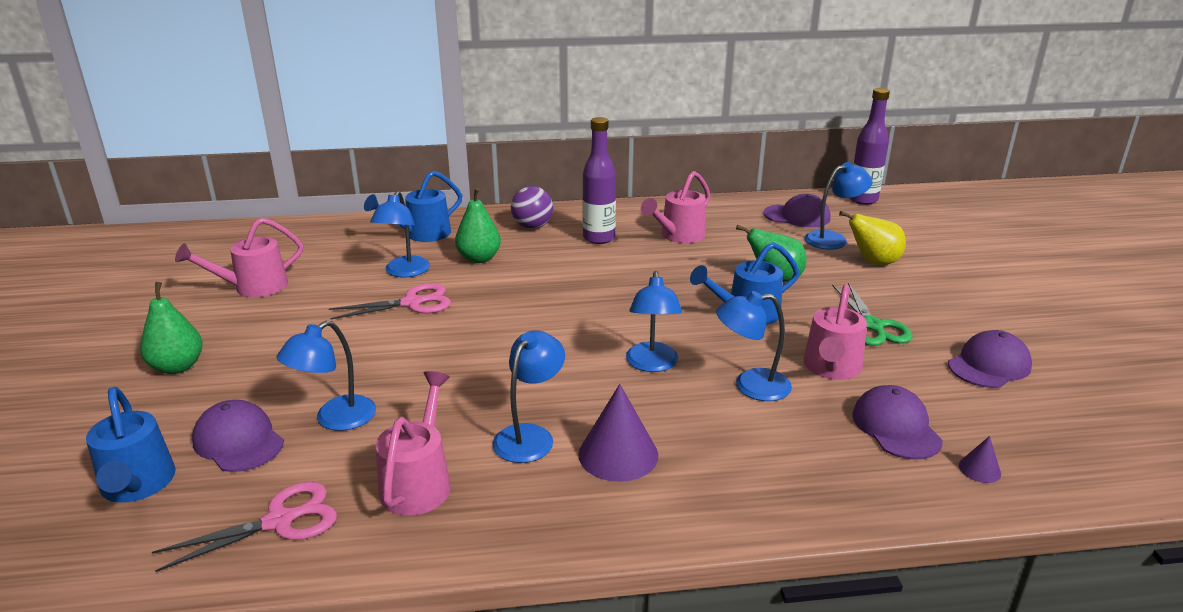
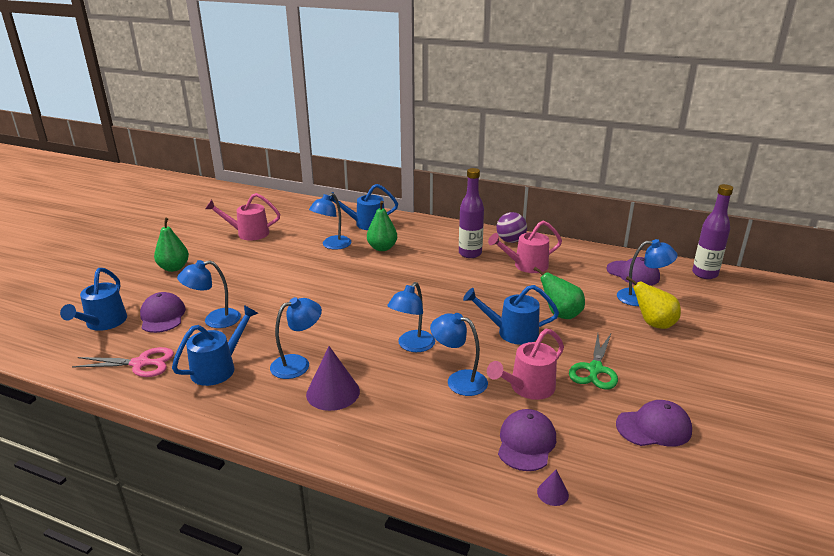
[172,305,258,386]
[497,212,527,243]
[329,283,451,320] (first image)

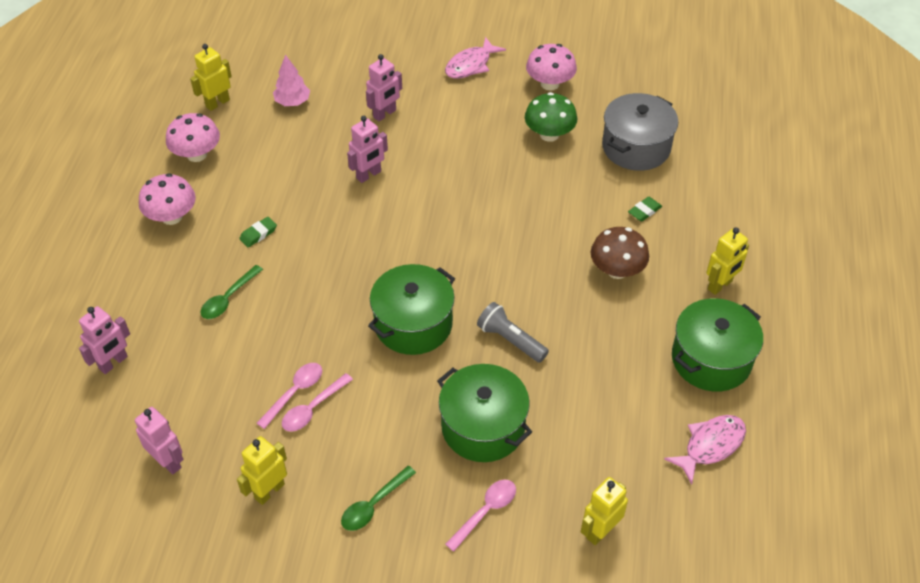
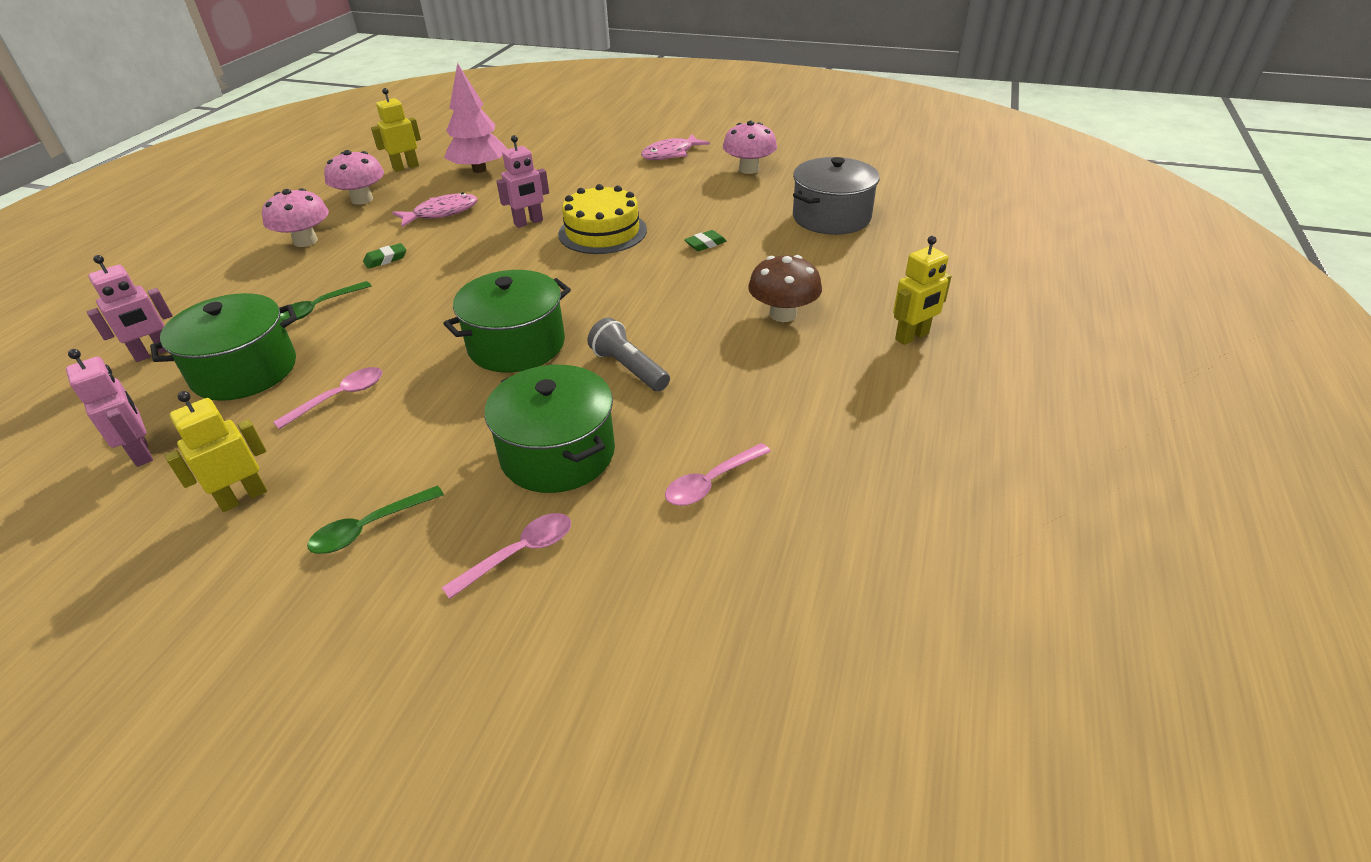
[150,293,297,401]
[392,192,477,227]
[444,63,507,173]
[558,184,647,254]
[665,443,771,506]
[684,230,727,251]
[366,54,402,121] (first image)
[525,92,577,142] (first image)
[581,477,628,545] (first image)

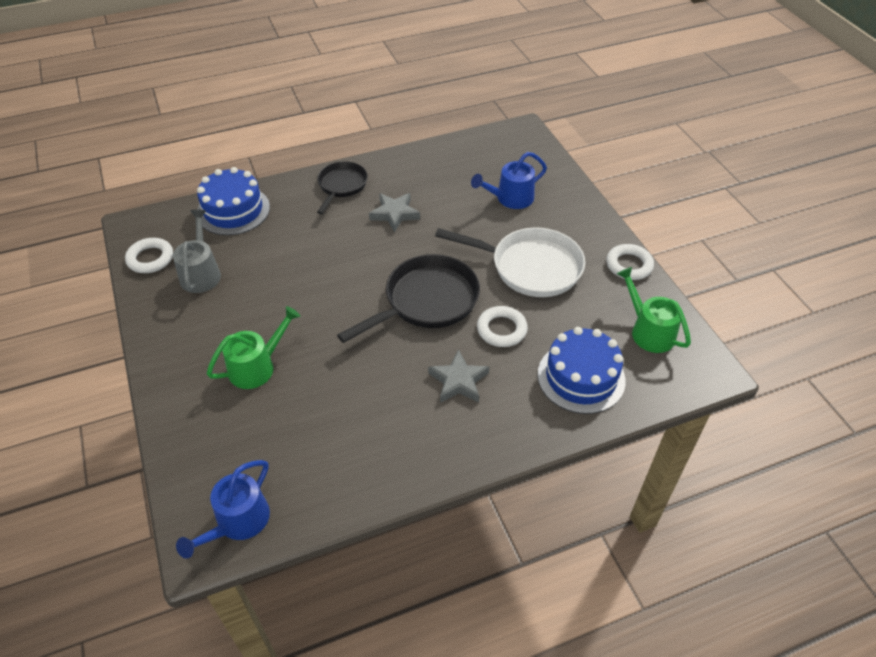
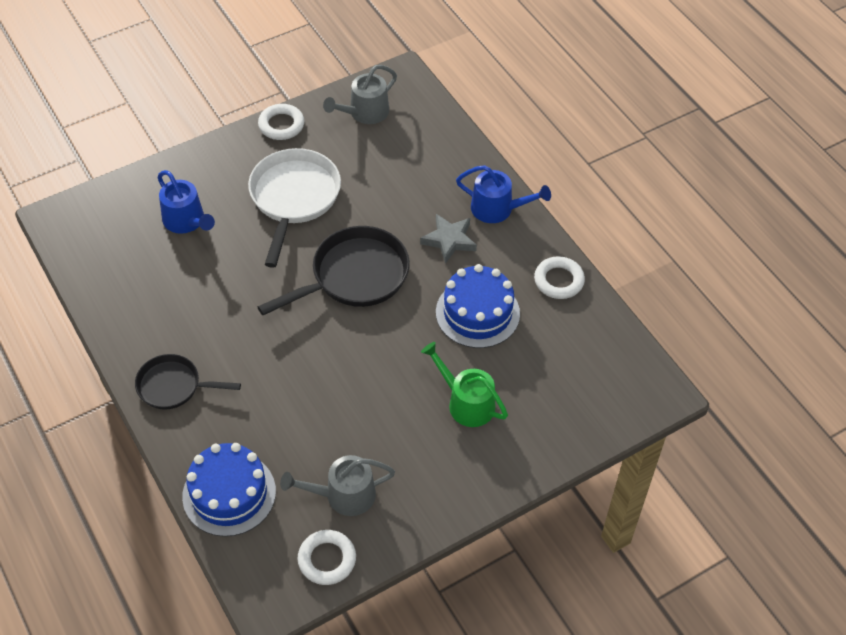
[258,226,410,315]
[323,65,397,124]
[436,264,520,348]
[456,165,551,223]
[534,256,585,299]
[369,193,420,232] (first image)

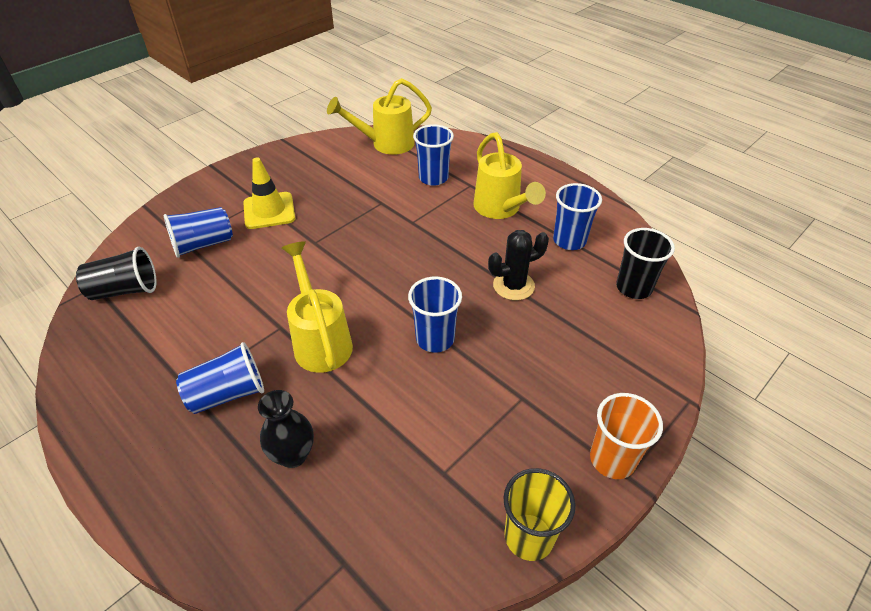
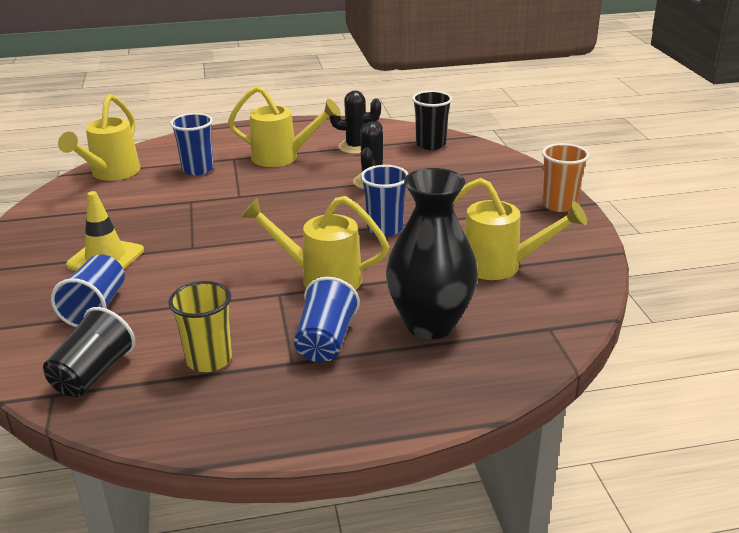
[168,281,232,372]
[329,90,381,154]
[386,168,478,339]
[453,178,587,280]

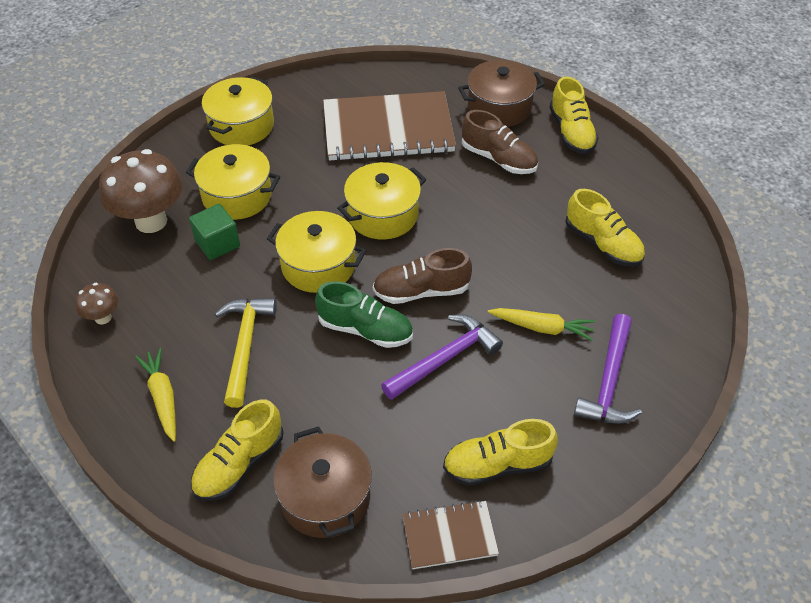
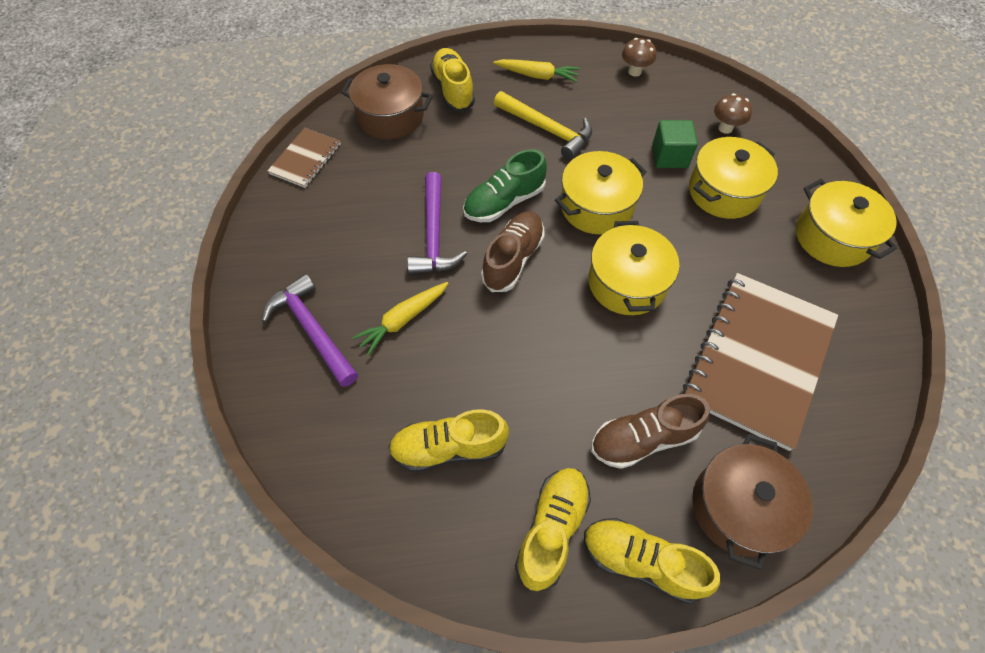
[515,468,591,591]
[714,93,752,134]

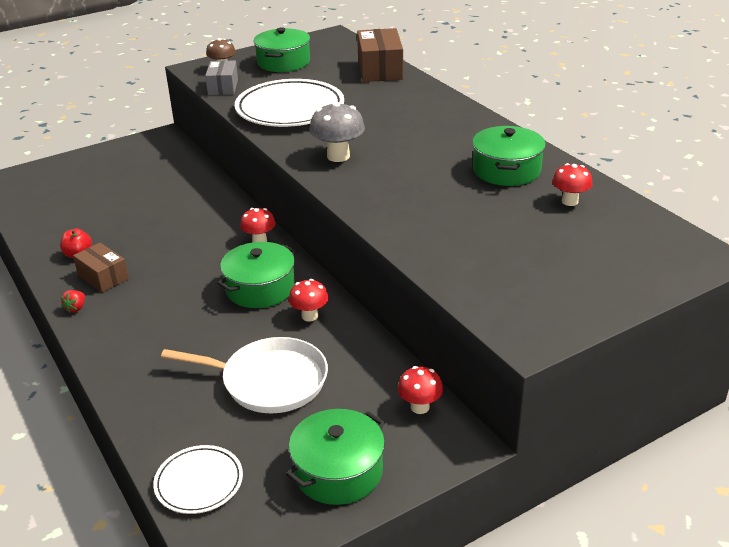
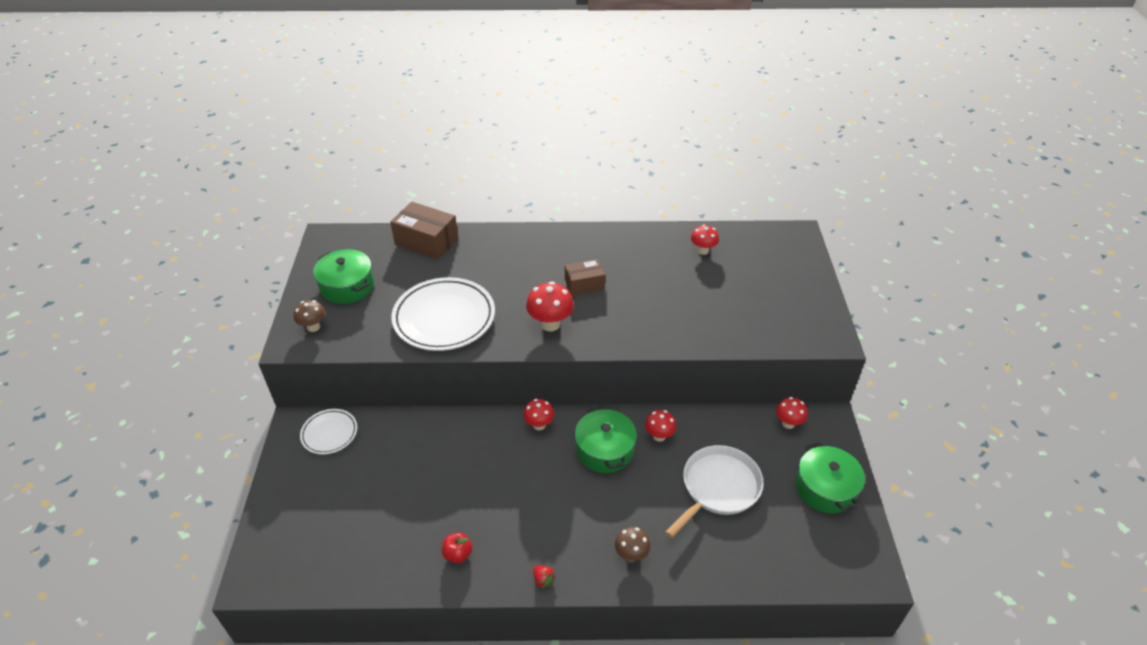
[300,409,357,454]
[526,281,574,332]
[565,259,605,295]
[615,527,650,562]
[205,60,238,95] (first image)
[472,126,546,186] (first image)

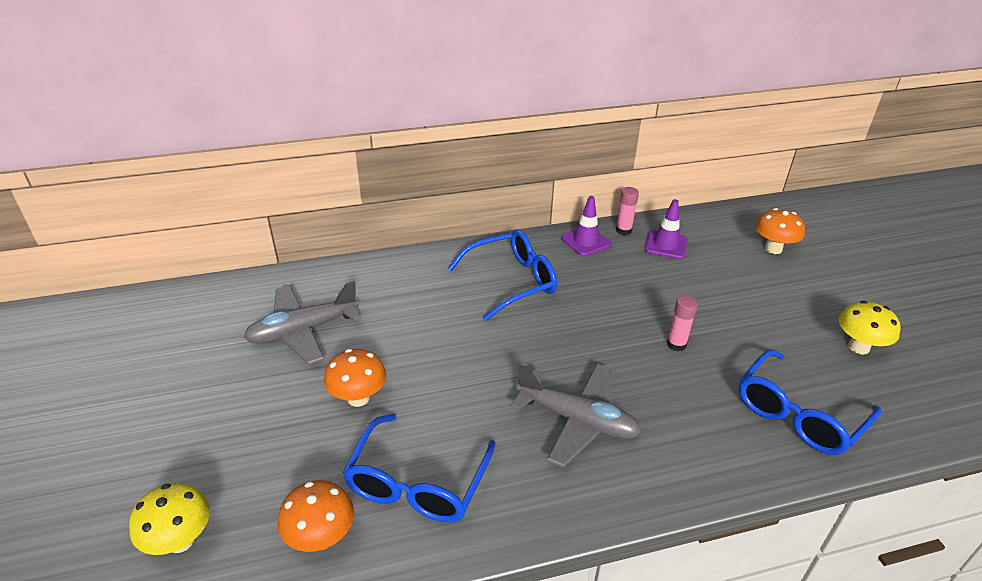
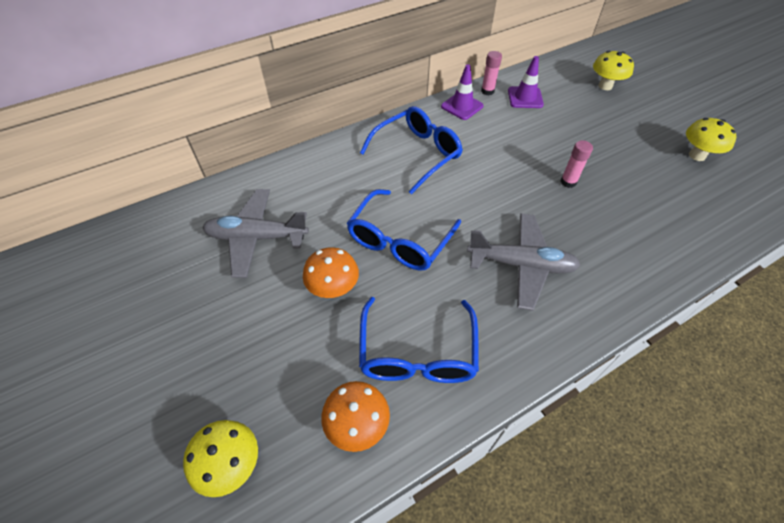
[202,189,309,278]
[347,189,461,271]
[593,51,634,90]

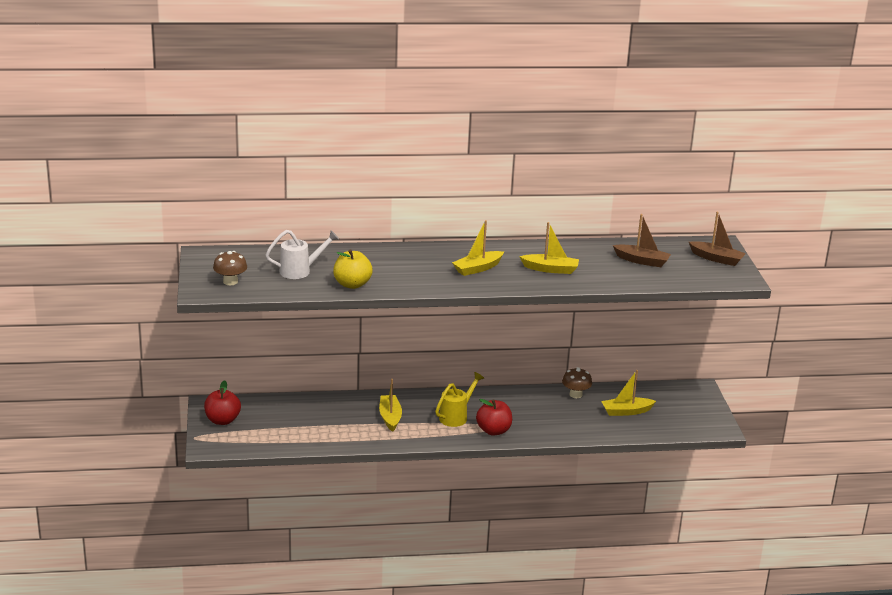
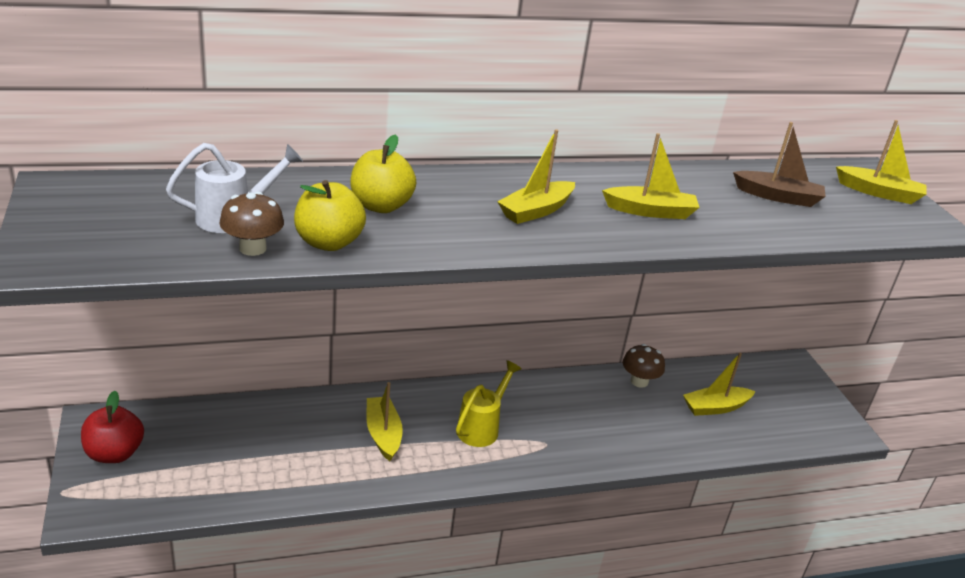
[220,192,284,256]
[350,135,416,213]
[836,120,926,204]
[476,399,512,436] (first image)

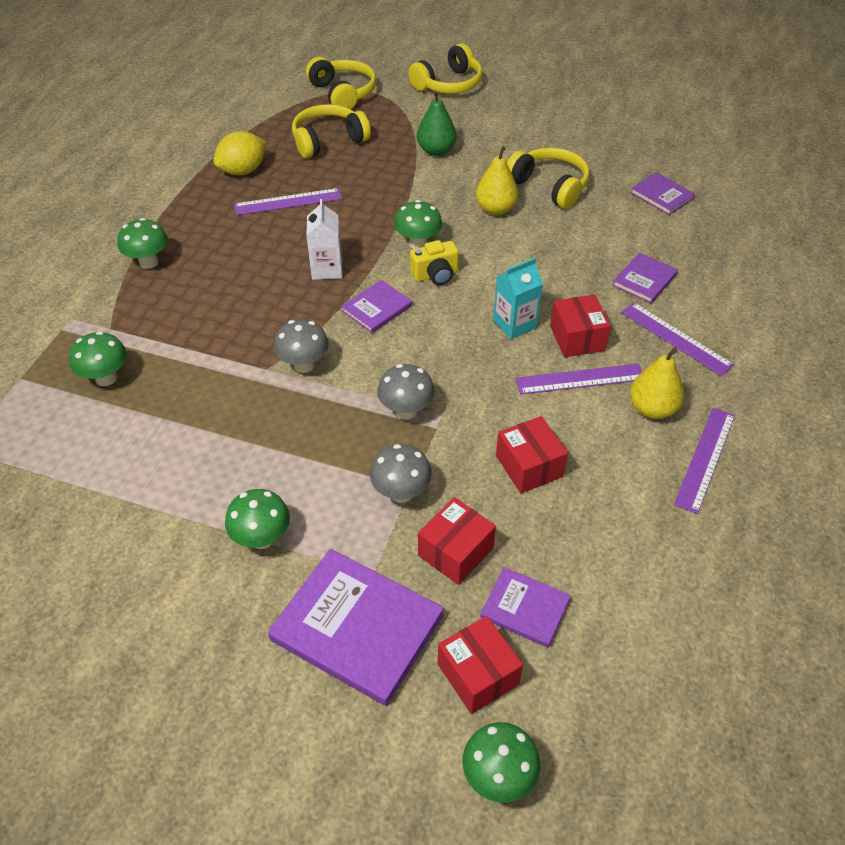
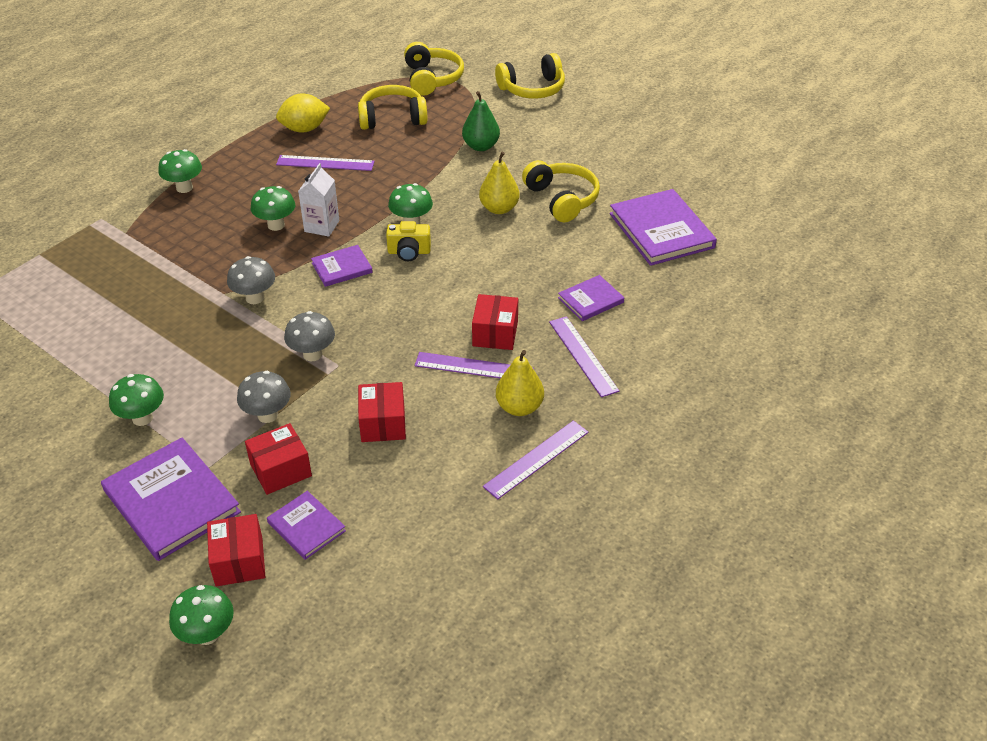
[251,186,295,231]
[610,189,717,266]
[493,258,543,339] (first image)

